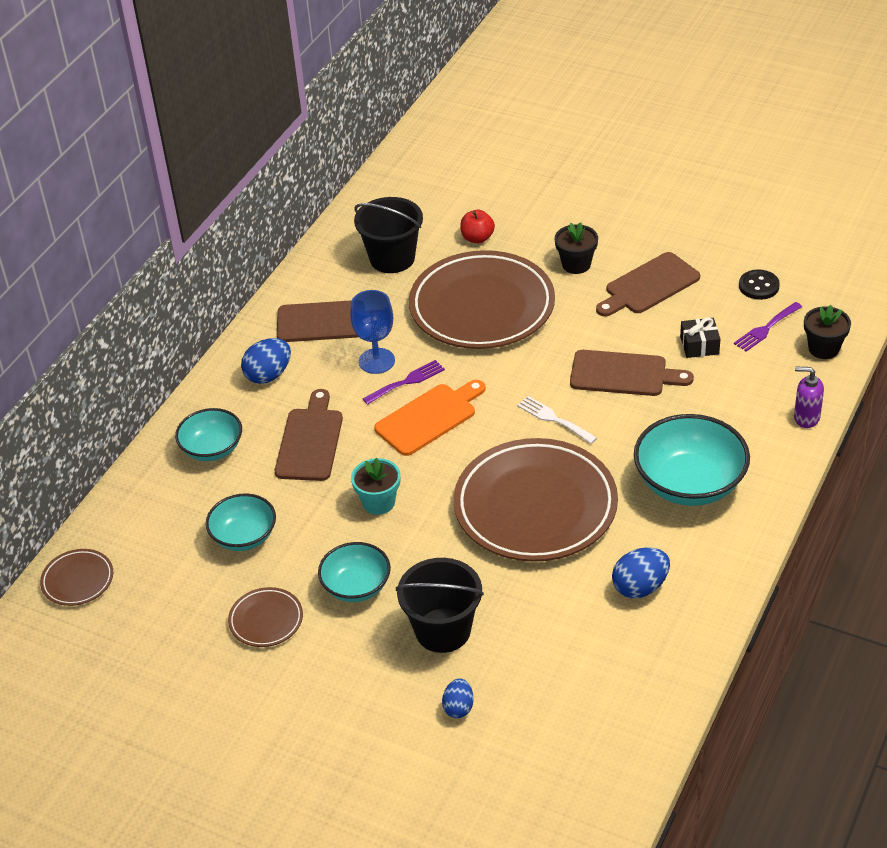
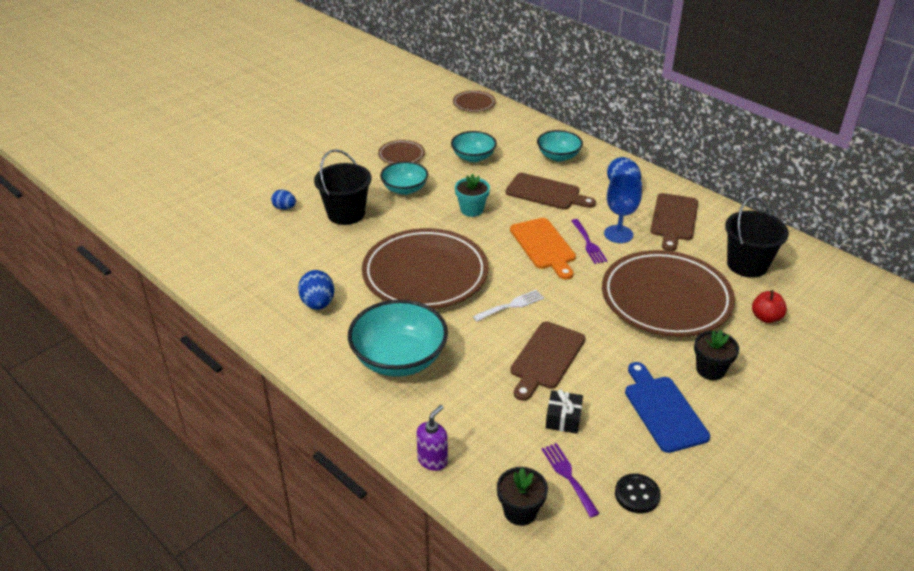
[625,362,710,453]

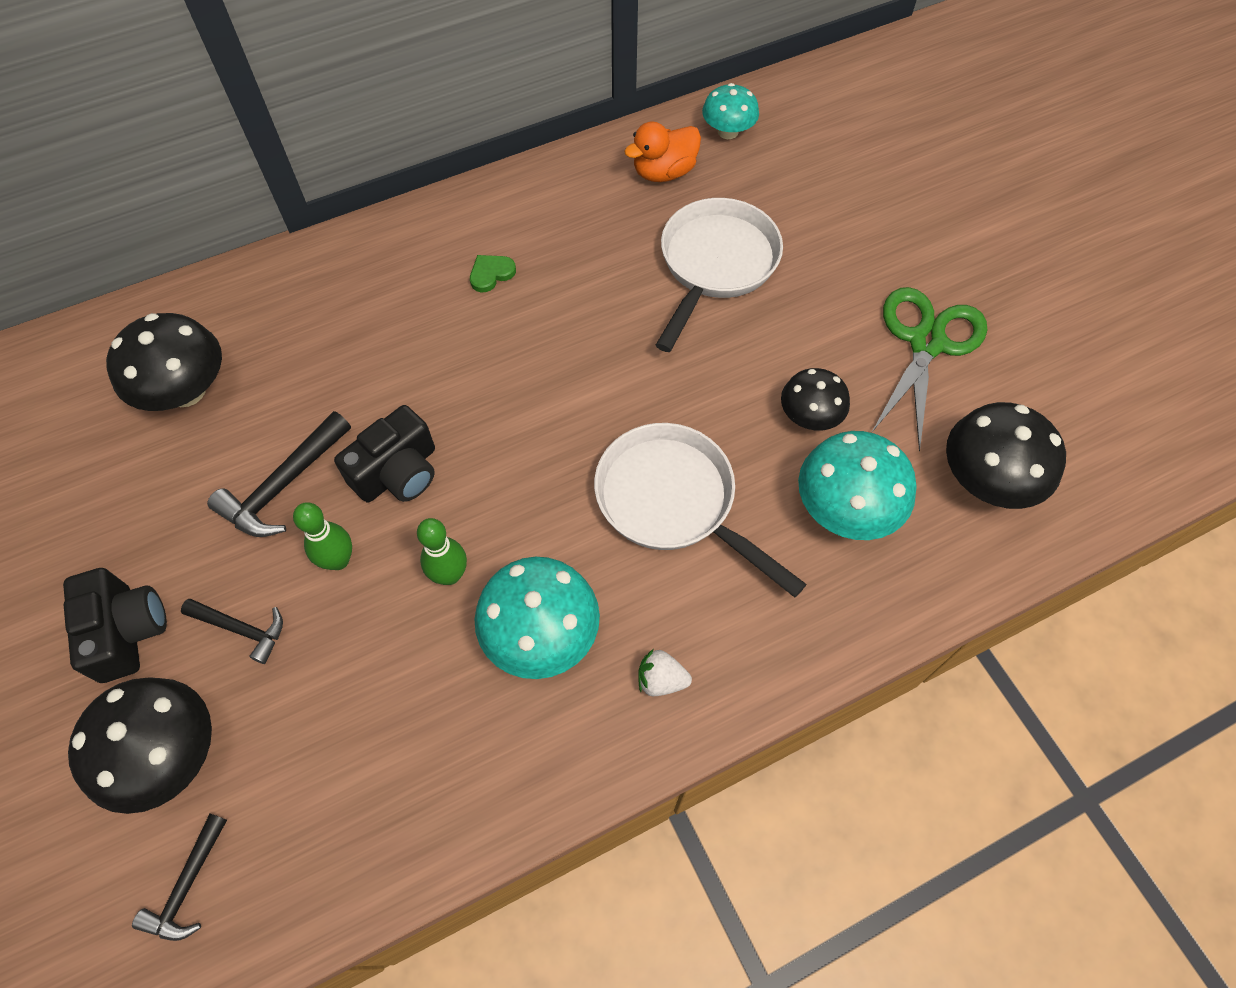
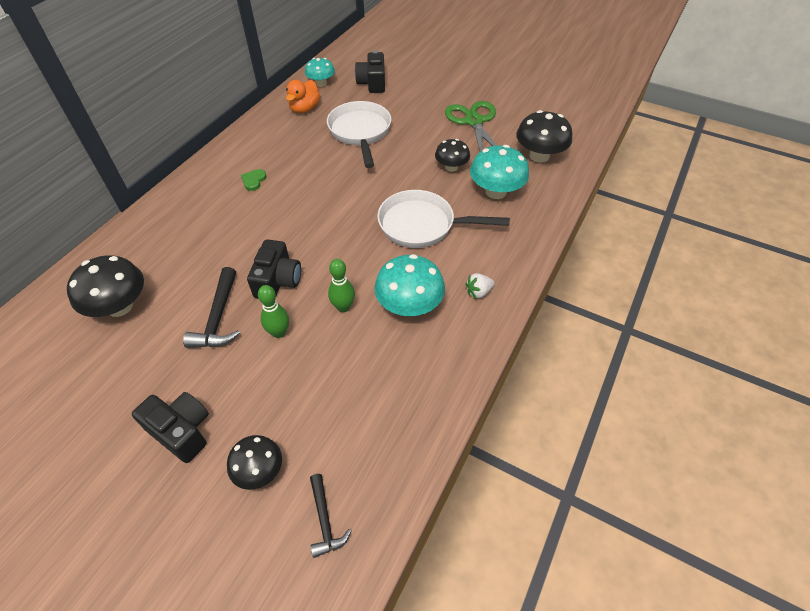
[227,435,282,490]
[355,50,385,93]
[181,599,283,664] (first image)

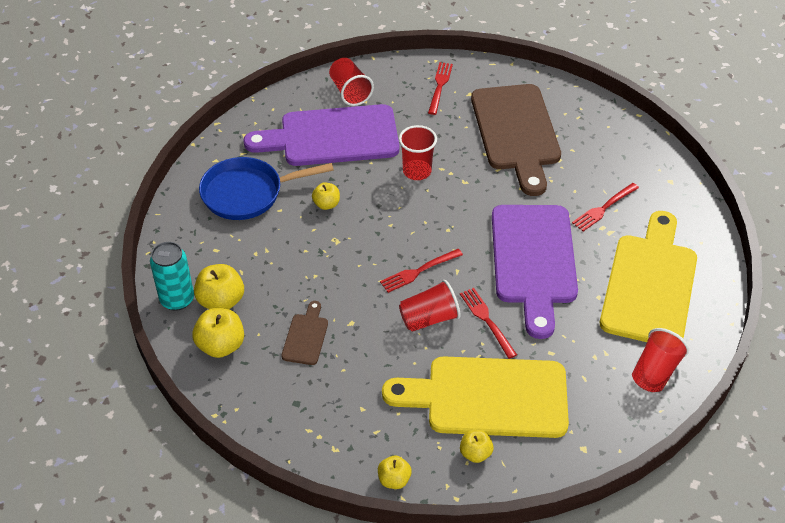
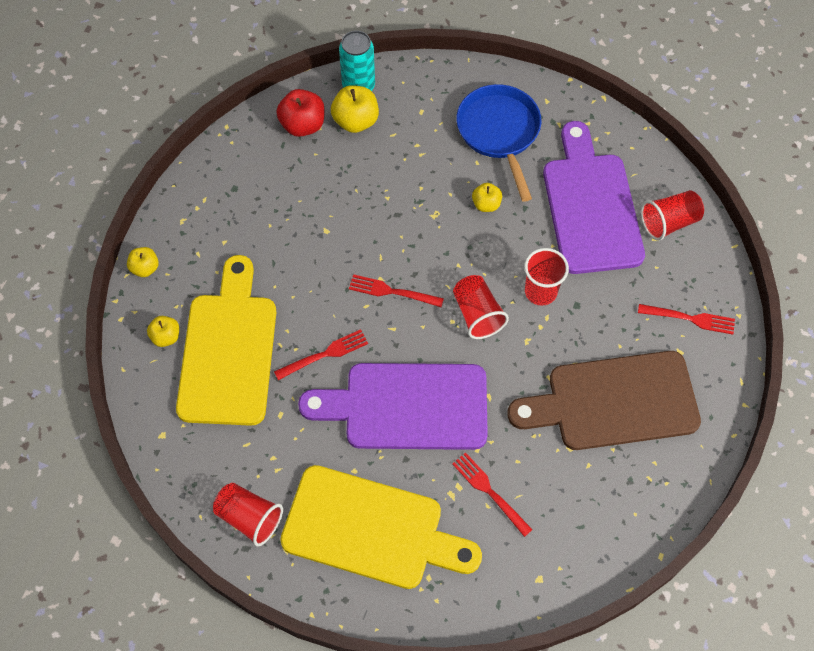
[276,89,325,137]
[349,274,444,307]
[453,275,509,339]
[281,301,328,365] (first image)

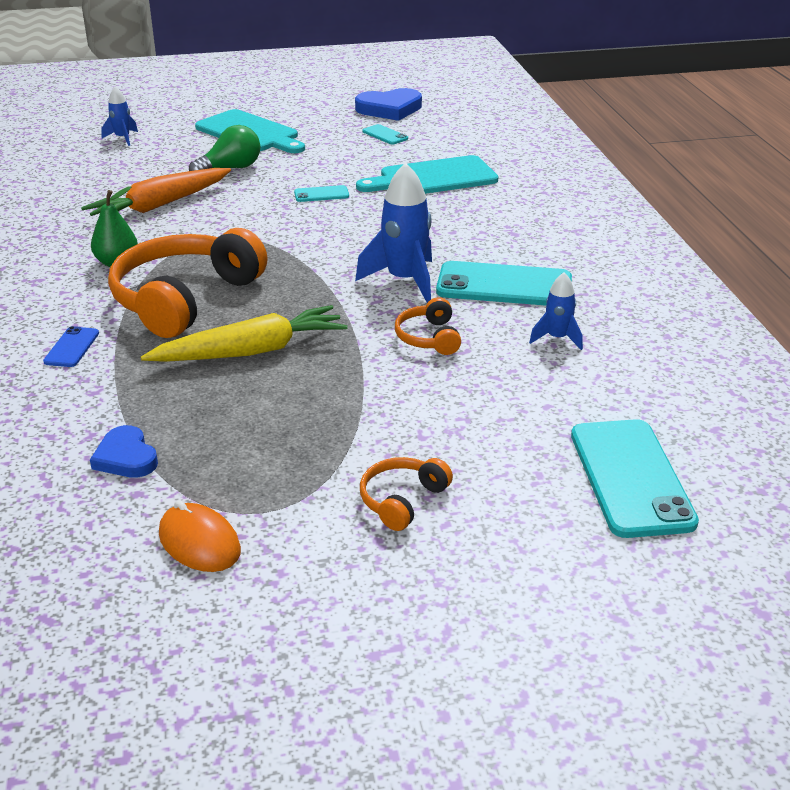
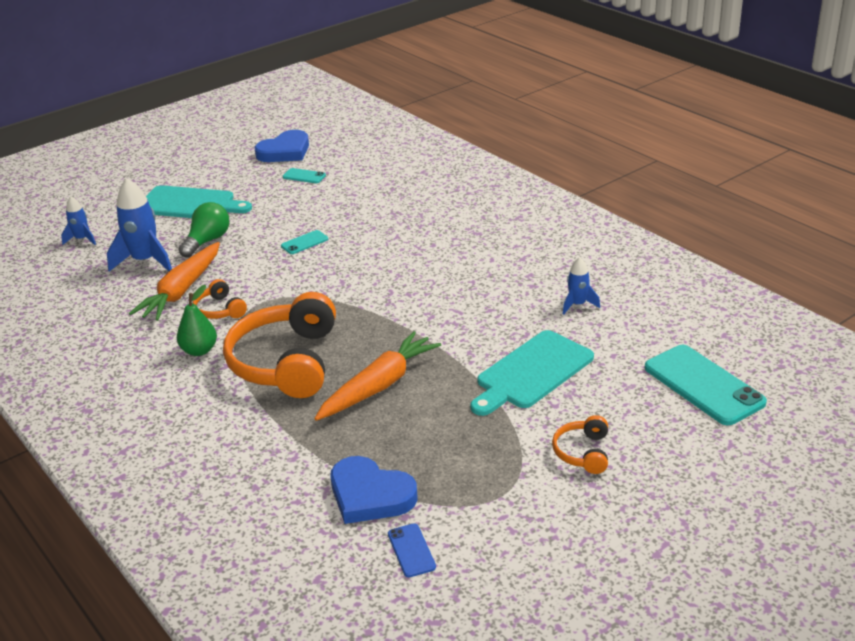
[107,178,172,272]
[193,279,247,319]
[314,331,441,421]
[331,456,417,524]
[388,523,436,577]
[470,330,594,416]
[159,500,241,572] (first image)
[436,261,572,306] (first image)

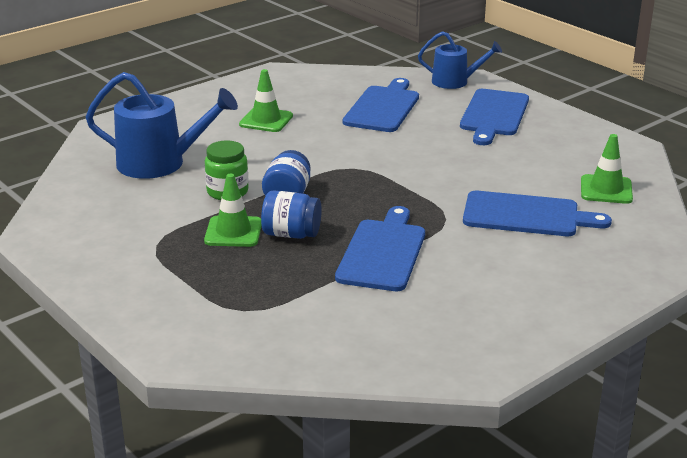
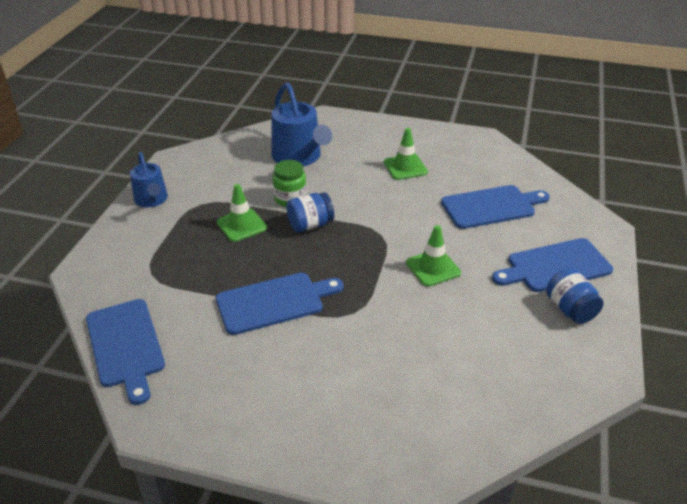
[86,299,165,405]
[130,152,168,207]
[406,225,461,287]
[546,268,604,324]

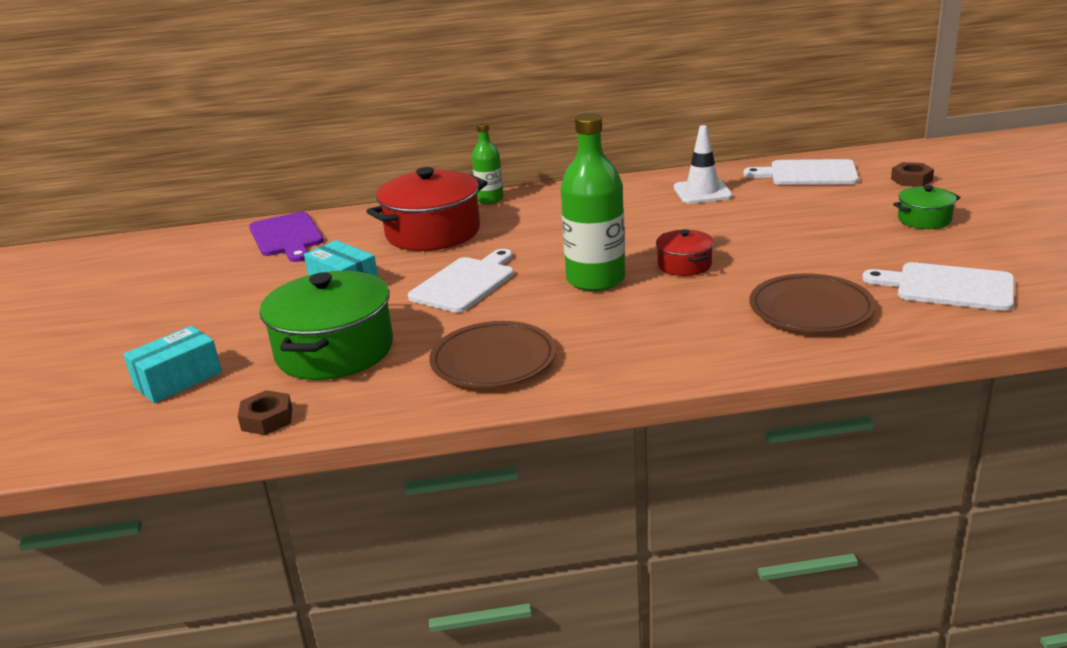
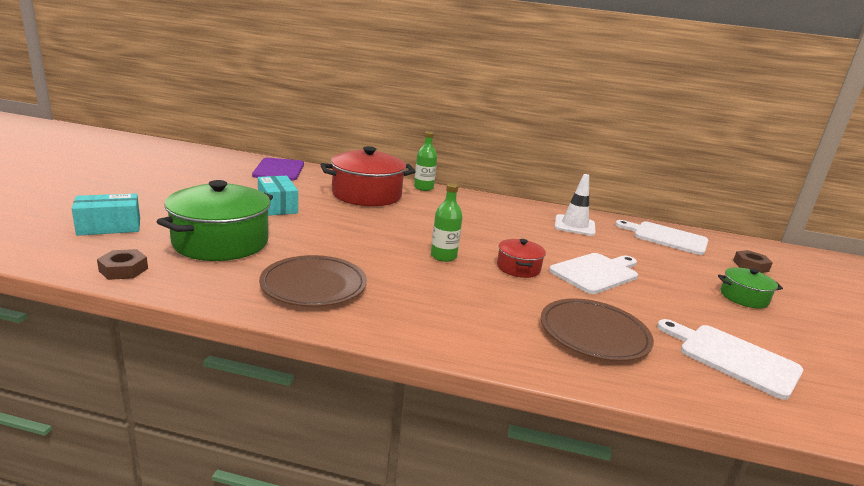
[431,183,463,262]
[549,253,638,294]

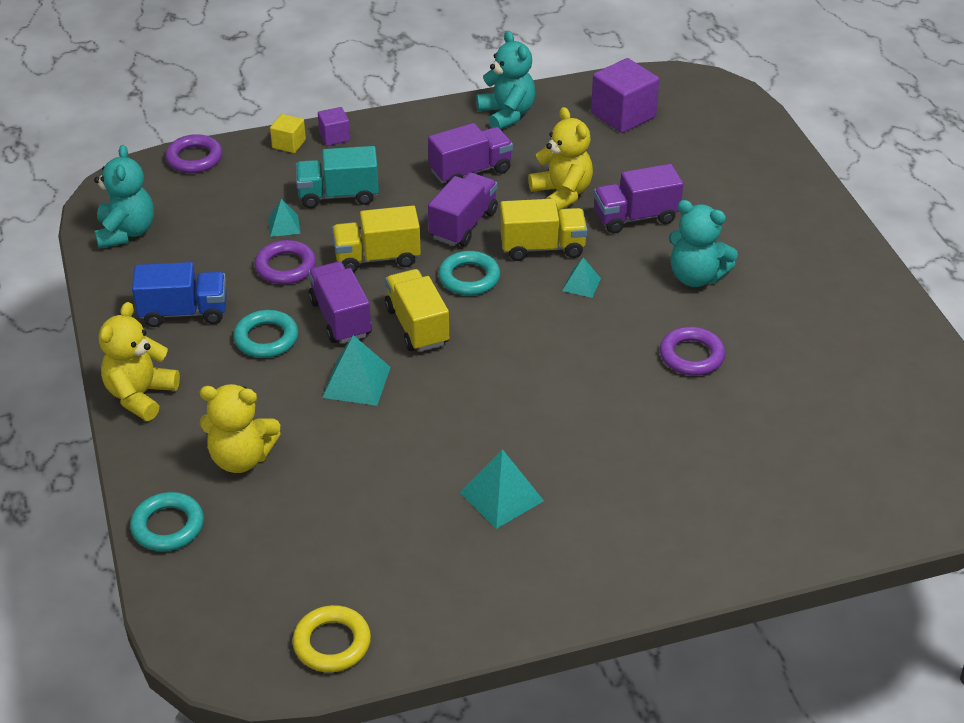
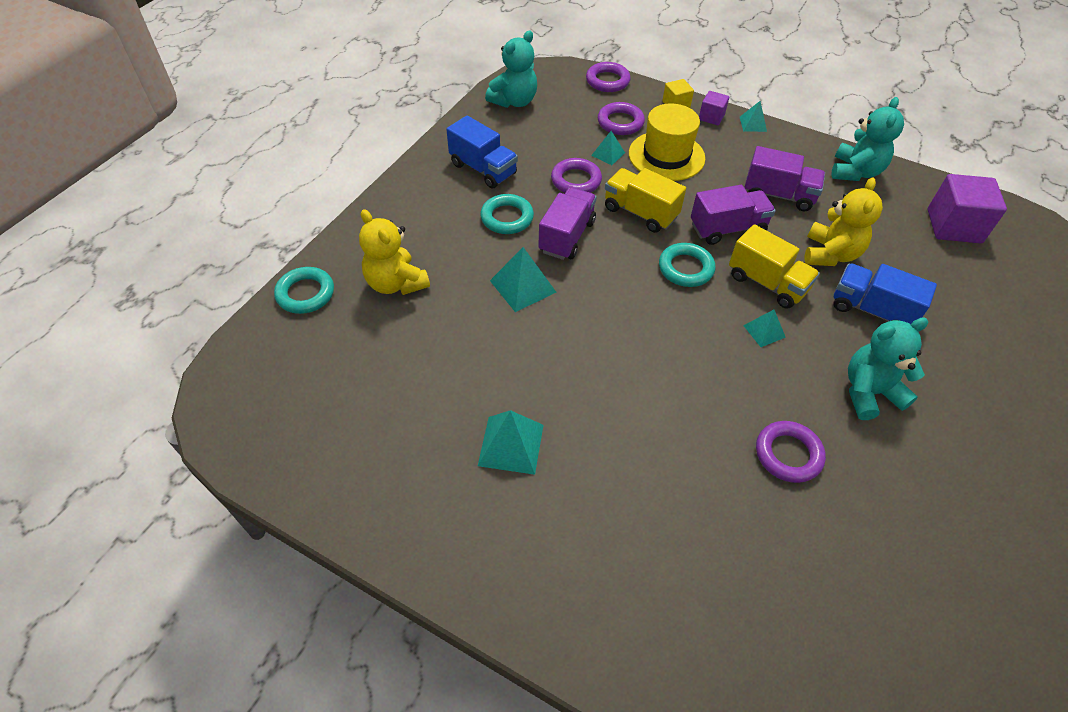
[598,102,645,135]
[629,103,705,181]
[740,101,767,132]
[833,263,937,324]
[848,317,929,420]
[99,302,180,421] (first image)
[293,605,371,672] (first image)
[385,269,449,352] (first image)

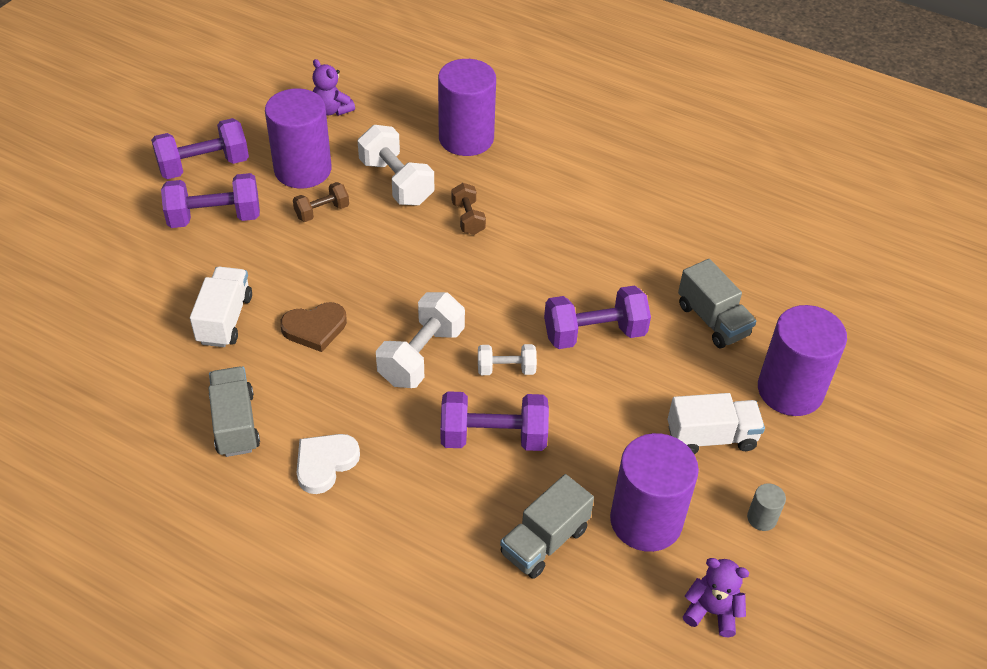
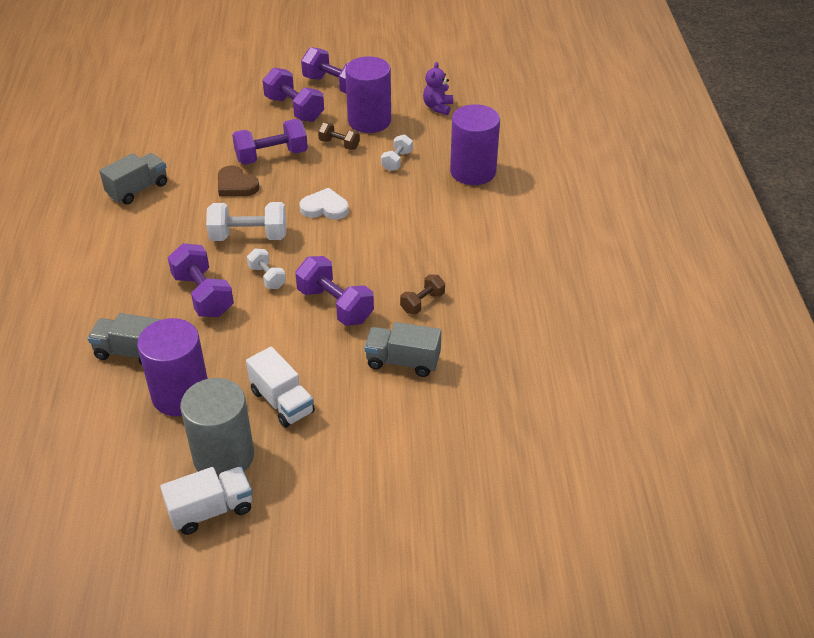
[160,467,252,535]
[180,378,254,479]
[232,119,308,165]
[300,188,349,220]
[365,322,441,377]
[381,134,413,171]
[400,274,445,314]
[683,558,749,637] (first image)
[758,305,847,416] (first image)

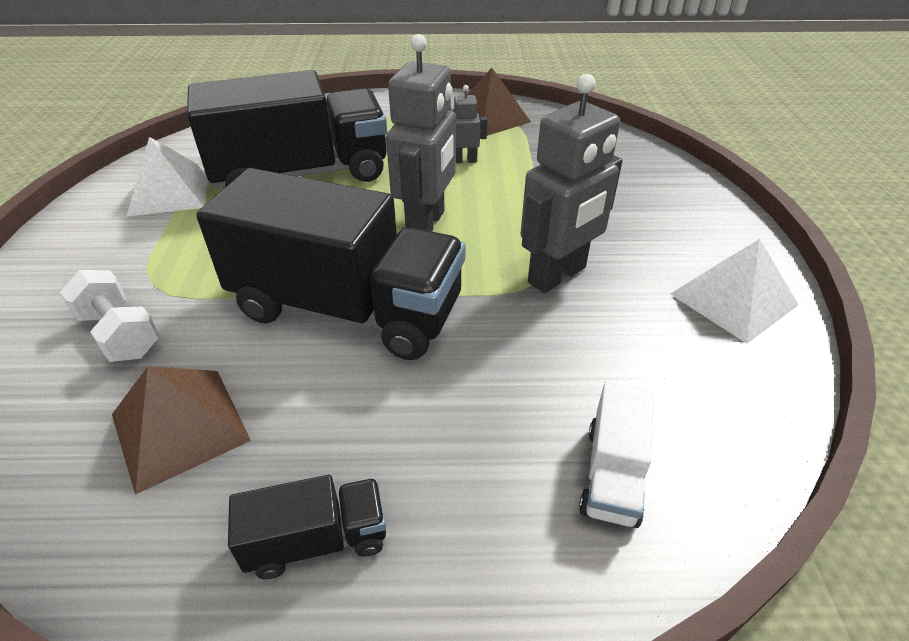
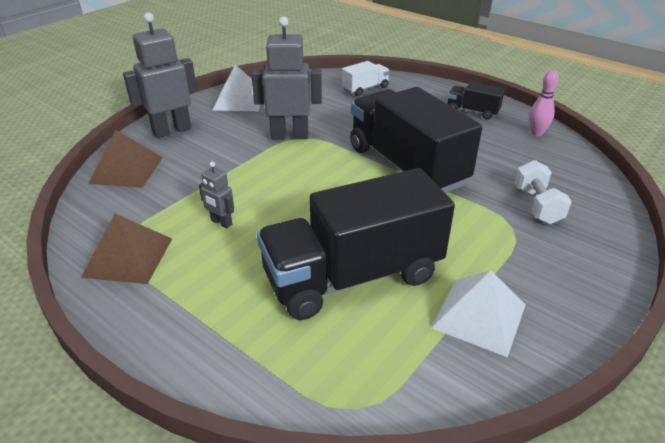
[89,130,163,188]
[123,12,197,138]
[257,168,455,320]
[529,70,559,136]

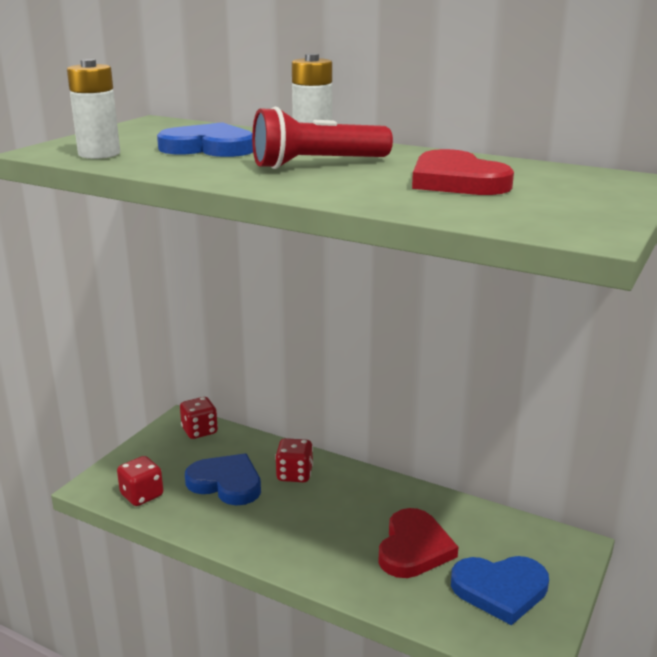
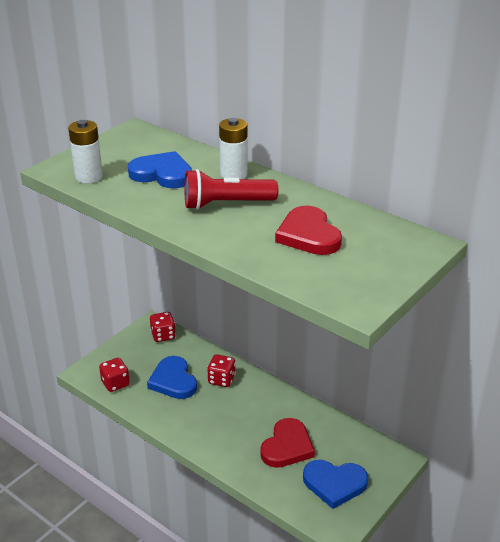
[147,356,197,399]

